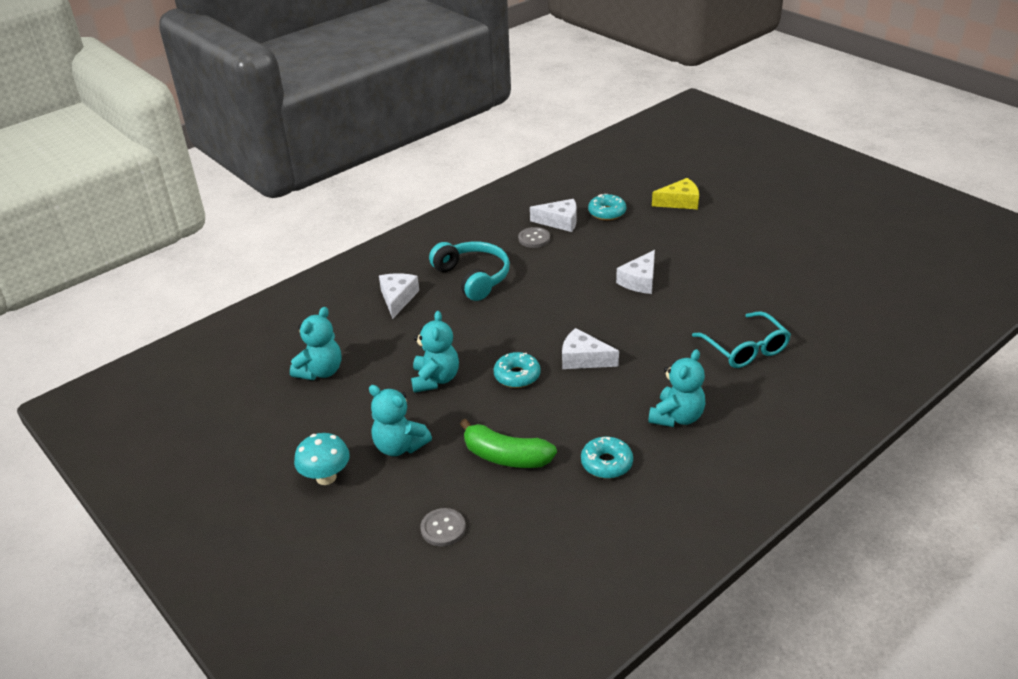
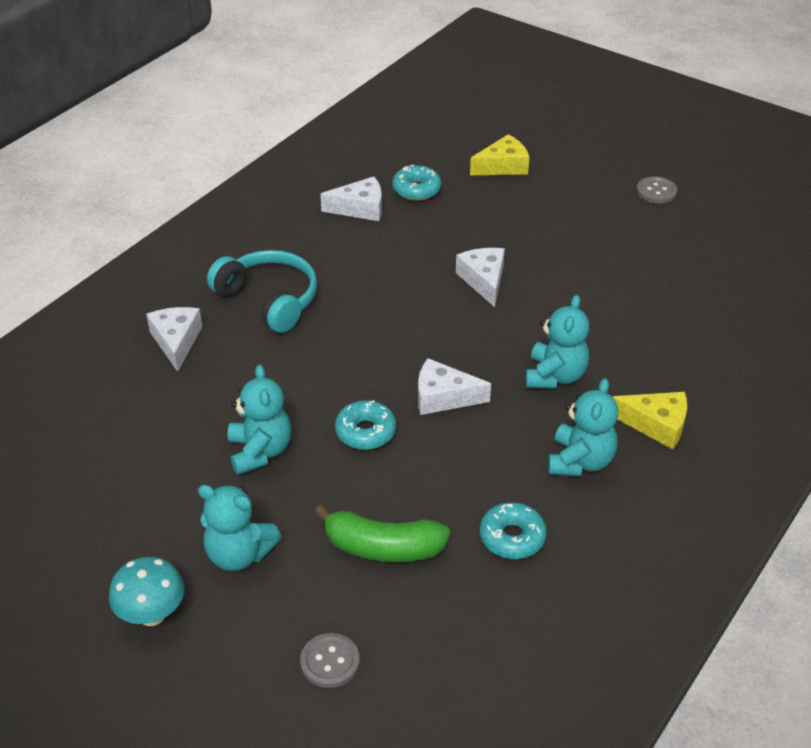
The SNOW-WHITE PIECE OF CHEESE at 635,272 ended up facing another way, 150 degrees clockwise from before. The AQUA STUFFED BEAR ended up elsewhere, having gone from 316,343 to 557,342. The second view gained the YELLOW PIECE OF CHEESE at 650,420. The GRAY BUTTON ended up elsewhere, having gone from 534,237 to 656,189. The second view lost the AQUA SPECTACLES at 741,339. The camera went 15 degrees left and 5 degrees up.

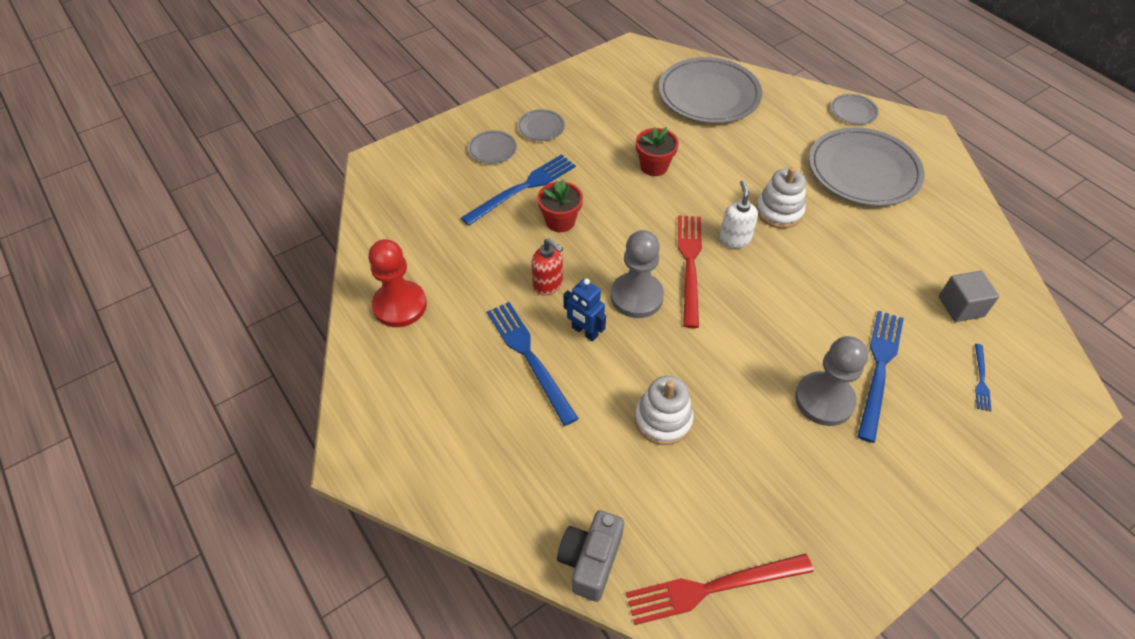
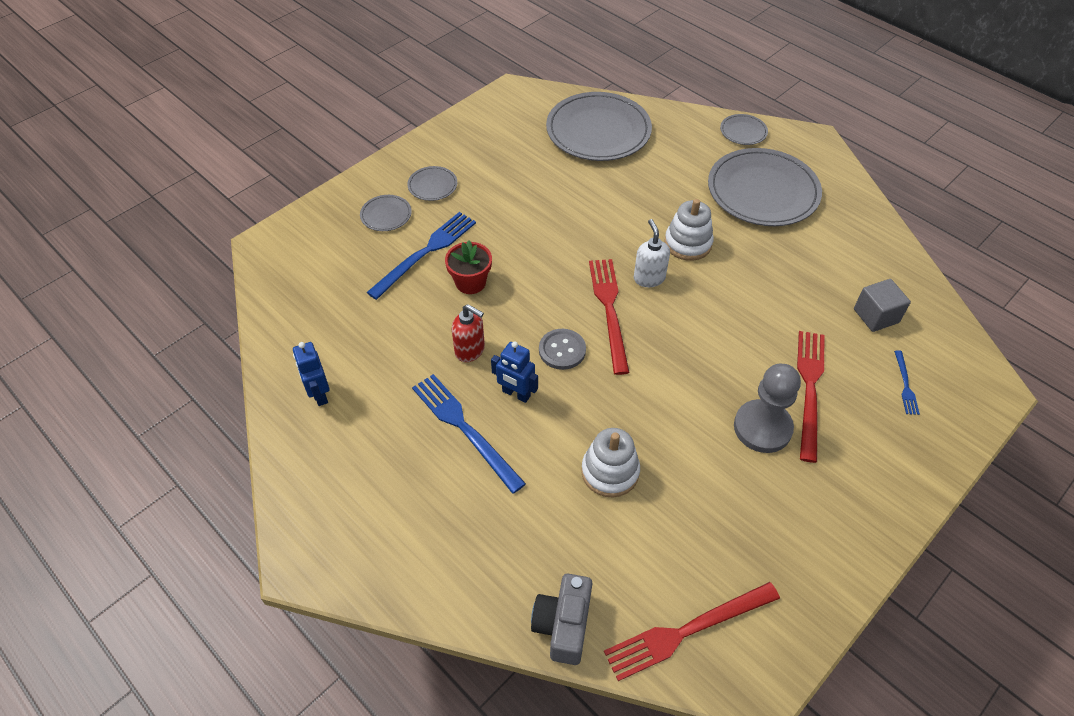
Where the CRIMSON GAME PAWN stood at 397,283, the ROYAL BLUE ROBOT FIGURE came to stand at 311,374. Where the GRAY GAME PAWN stood at 637,274, the GRAY BUTTON came to stand at 562,349. What was the ROYAL BLUE FORK at 880,377 turned into the CRIMSON FORK at 811,397. The second view lost the CRIMSON PLANT POT at 657,151. The camera went 10 degrees left and 0 degrees up.

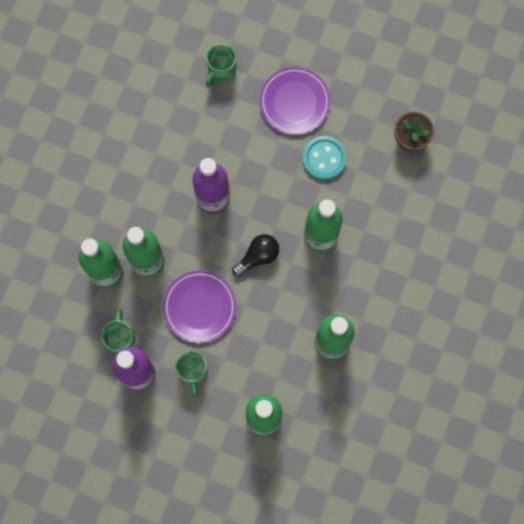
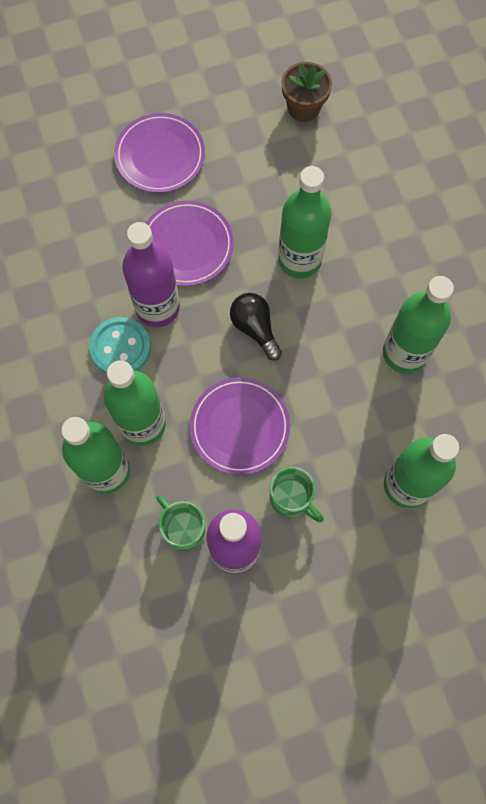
The AQUA BUTTON ended up elsewhere, having gone from 324,158 to 120,345. The second view gained the PURPLE PLATE at 189,243. The BLACK LIGHTBULB at 255,255 ended up facing another way, 45 degrees counterclockwise from before. The second view lost the EMERALD TEA MUG at 221,65. The camera went 40 degrees left and 5 degrees down.

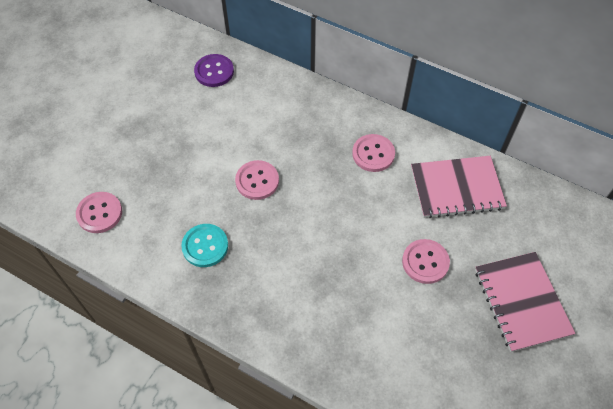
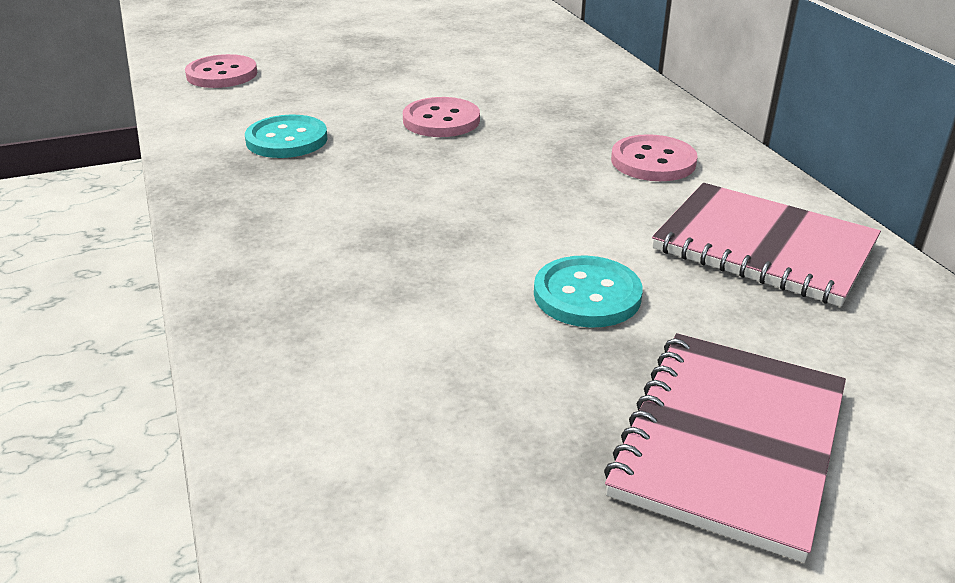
What was the ROSY BUTTON at 426,261 turned into the AQUA BUTTON at 588,291. The second view lost the PURPLE BUTTON at 214,70. The camera went 40 degrees right and 25 degrees down.

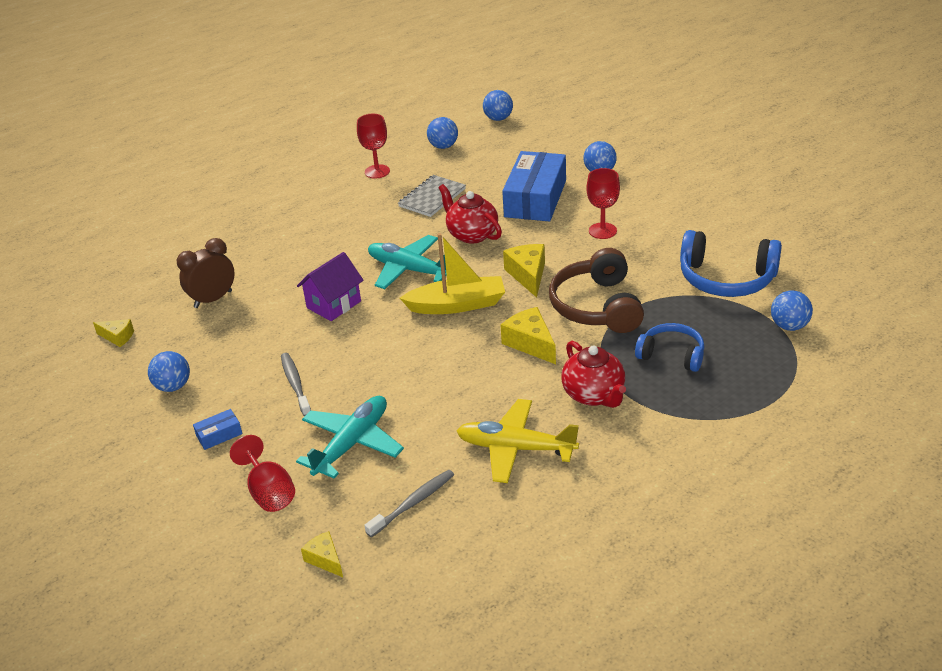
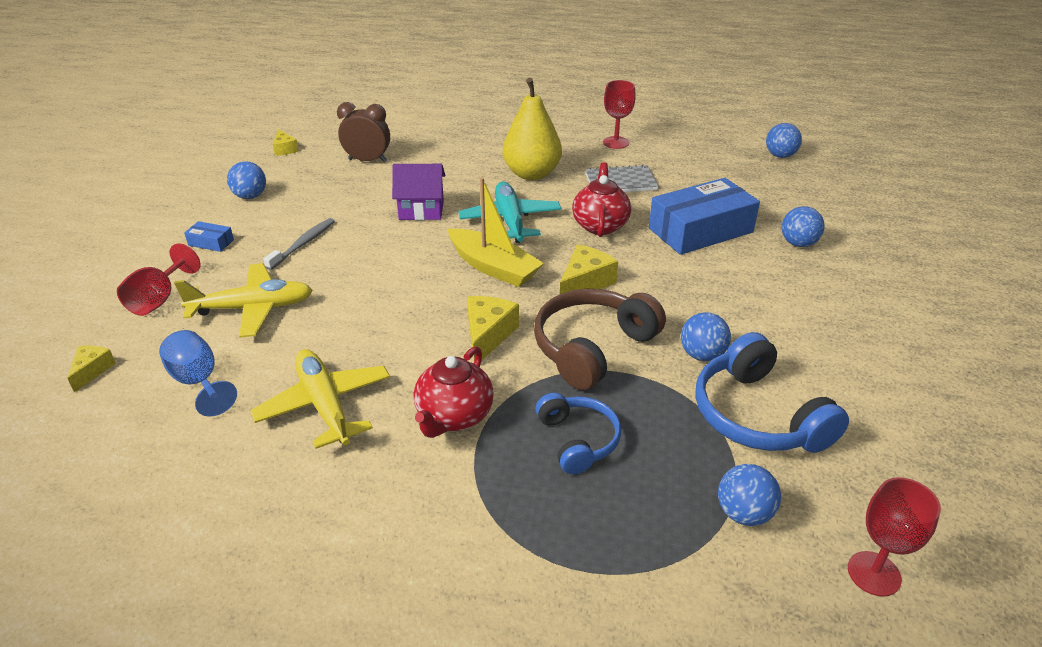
Where the GRAY DENTAL BRUSH stood at 409,503, the ROYAL BLUE WINE GLASS came to stand at 198,373. What was the AQUA TOY PLANE at 350,437 turned into the YELLOW TOY PLANE at 243,300. The second view gained the YELLOW PEAR FRUIT at 532,129. The ROYAL BLUE BALL ended up elsewhere, having gone from 442,133 to 706,336. The CRIMSON WINE GLASS ended up elsewhere, having gone from 603,203 to 894,536. The camera went 45 degrees right and 0 degrees up.

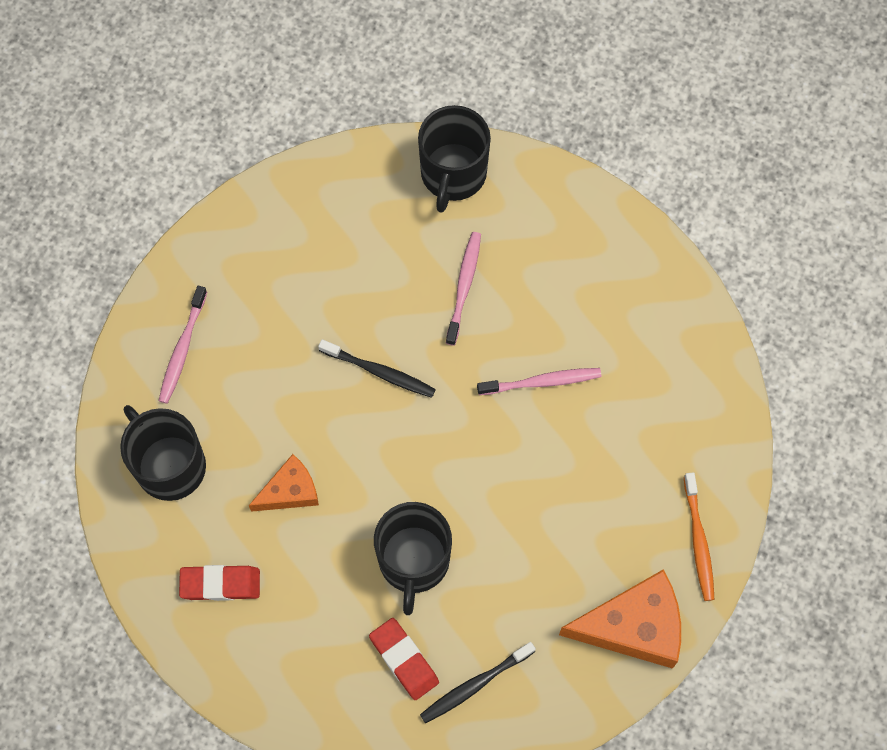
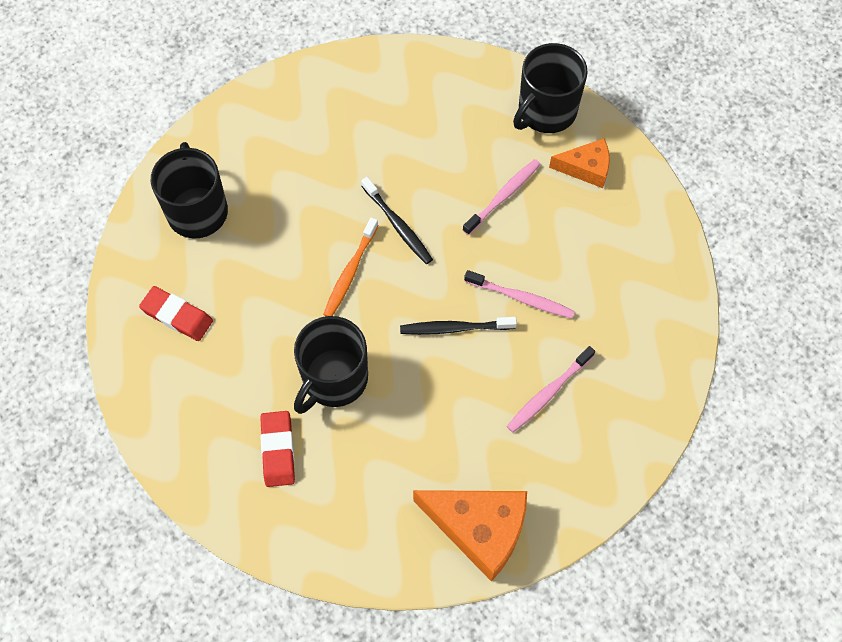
The BRIGHT ORANGE DENTAL BRUSH ended up elsewhere, having gone from 699,536 to 350,267. The BLACK DENTAL BRUSH ended up elsewhere, having gone from 478,683 to 458,326. The ROSY DENTAL BRUSH ended up elsewhere, having gone from 183,345 to 551,389. The BRIGHT ORANGE PIECE OF CHEESE ended up elsewhere, having gone from 284,483 to 579,163. The camera went 30 degrees right and 5 degrees down.

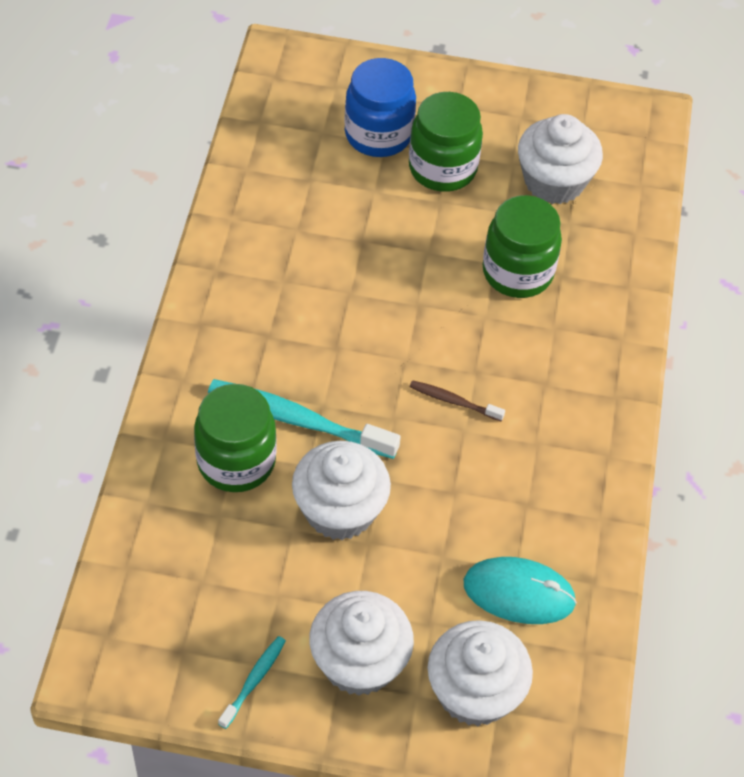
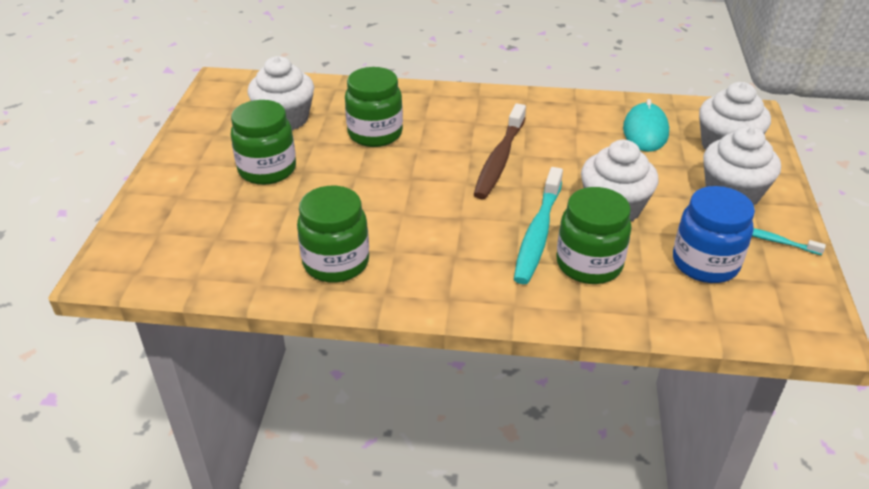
The second view gained the EMERALD PRESERVE JAR at 333,234. The size of the RUSSET DENTAL BRUSH at 457,400 changed by a factor of 2.00. The ROYAL BLUE PRESERVE JAR ended up elsewhere, having gone from 380,107 to 714,234. The camera went 90 degrees left and 15 degrees down.

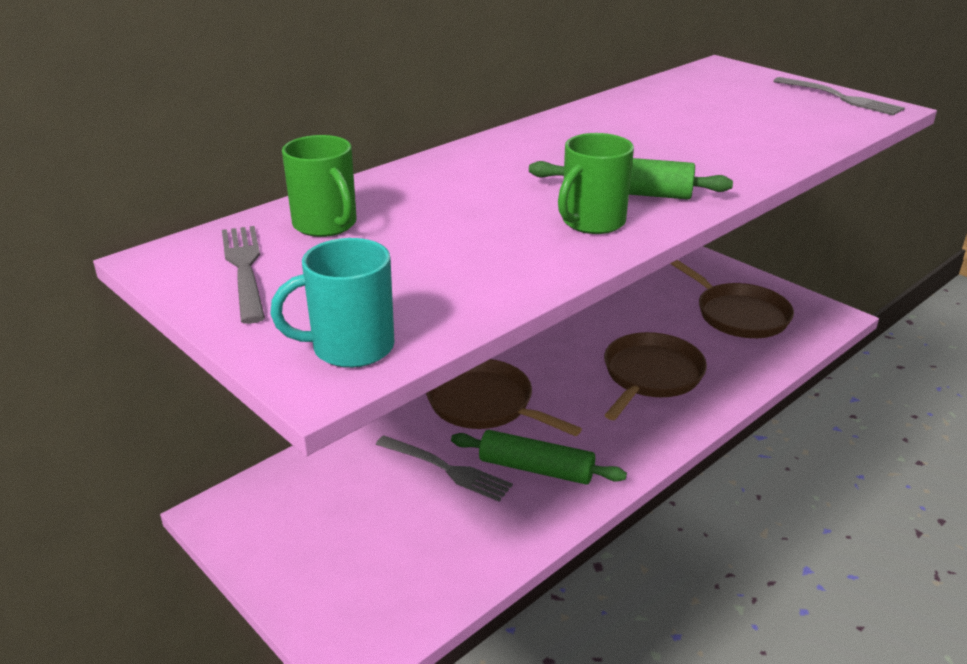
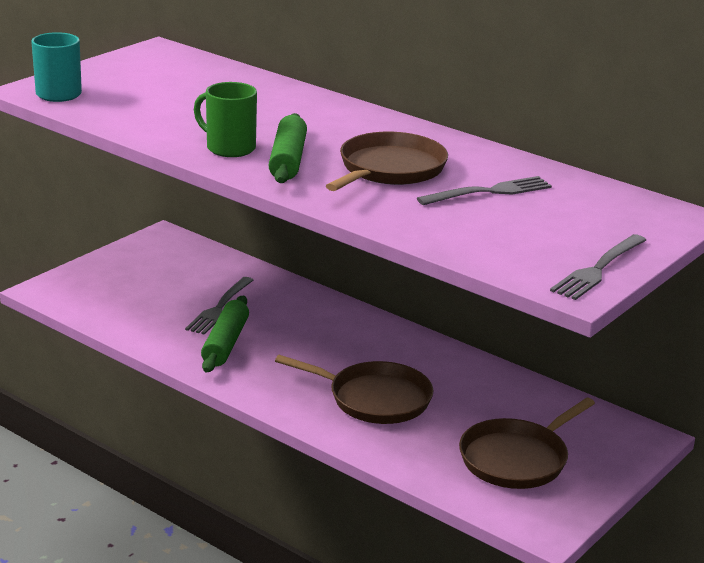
The RUSSET SKILLET ended up elsewhere, having gone from 504,397 to 387,161. The GRAY FORK ended up elsewhere, having gone from 243,275 to 484,190. The second view lost the EMERALD TEA MUG at 319,186. The camera went 80 degrees right and 5 degrees down.

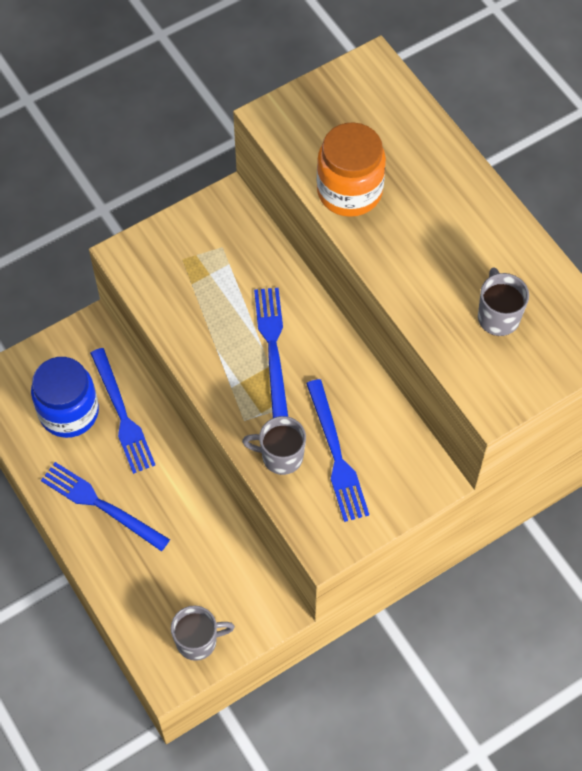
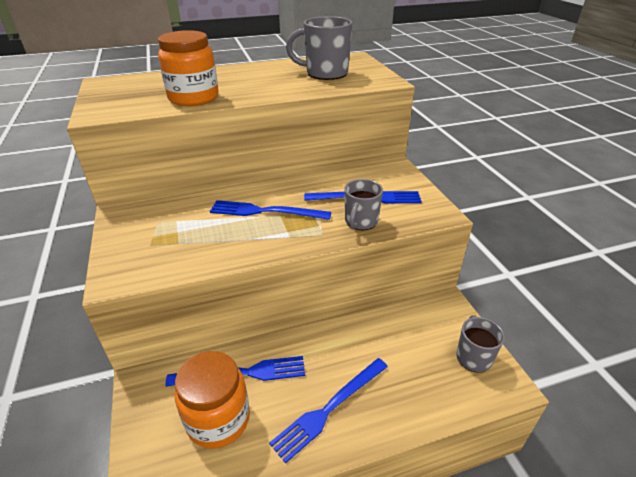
What was the ROYAL BLUE PRESERVE JAR at 65,397 turned into the BRIGHT ORANGE PRESERVE JAR at 212,400. The size of the GRAY TEA MUG at 503,301 changed by a factor of 1.50. The camera went 75 degrees left and 25 degrees down.

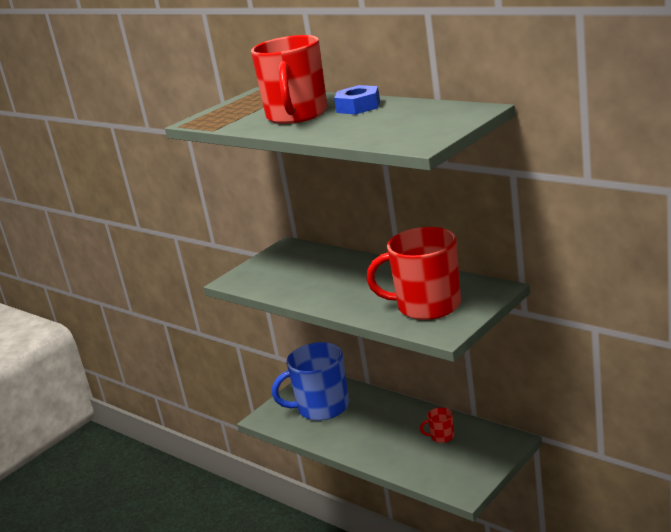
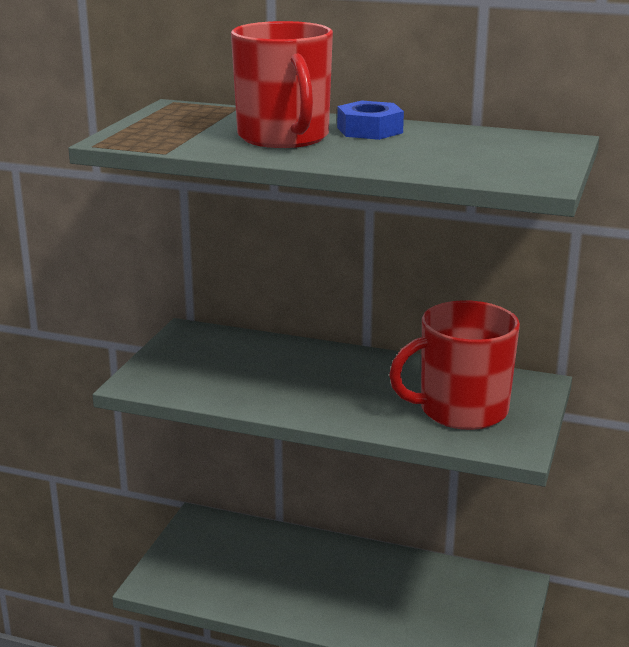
The second view lost the ROYAL BLUE TEA MUG at 310,381. The second view lost the CRIMSON TEA MUG at 437,425. The camera went 25 degrees left and 0 degrees up.

